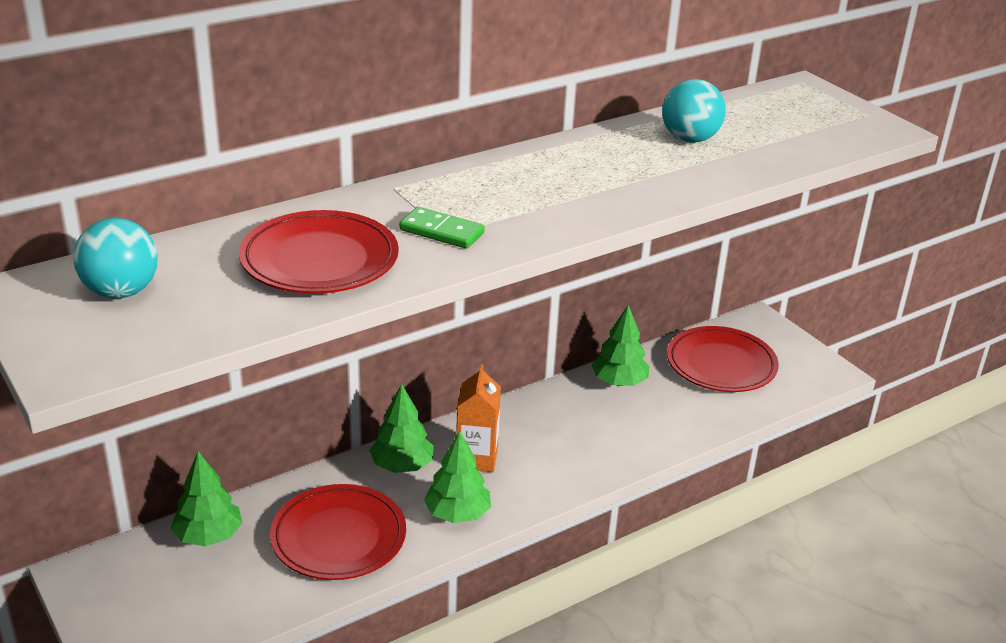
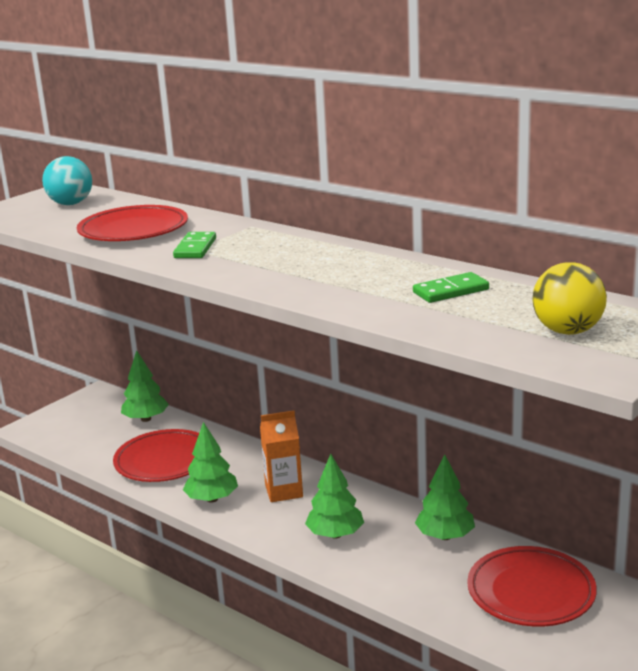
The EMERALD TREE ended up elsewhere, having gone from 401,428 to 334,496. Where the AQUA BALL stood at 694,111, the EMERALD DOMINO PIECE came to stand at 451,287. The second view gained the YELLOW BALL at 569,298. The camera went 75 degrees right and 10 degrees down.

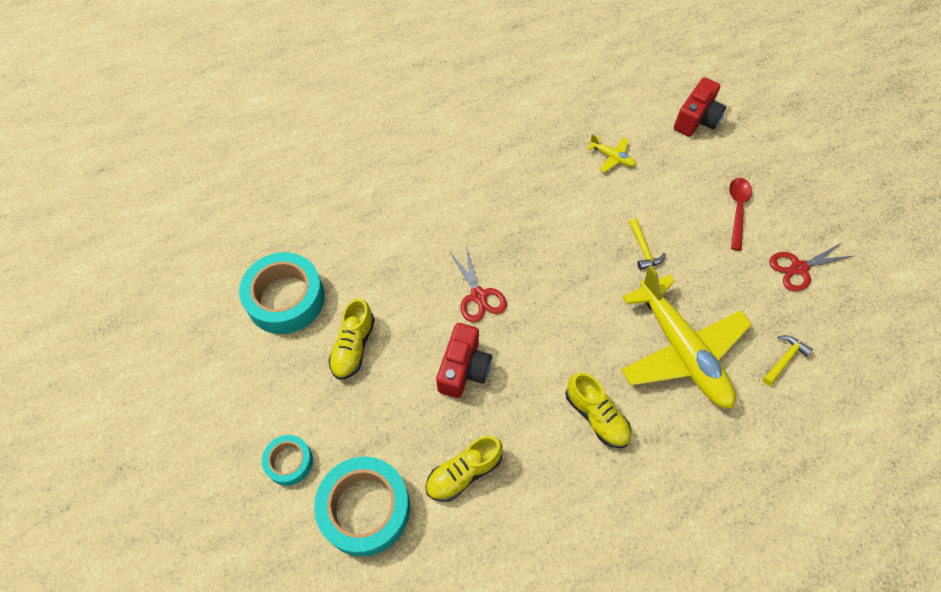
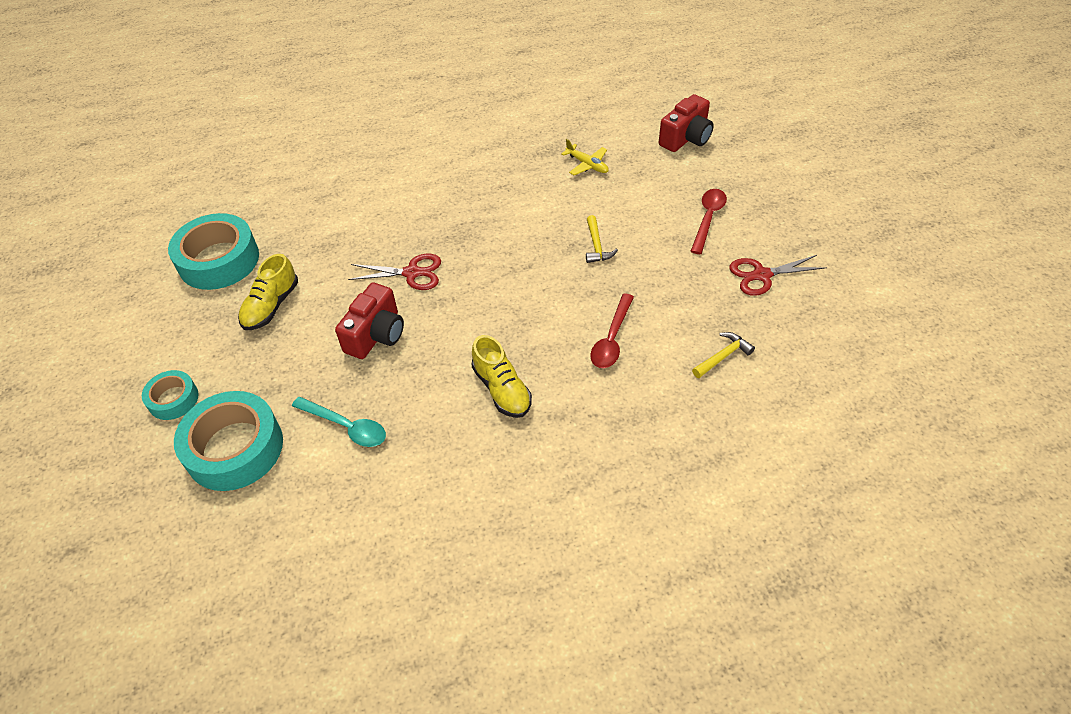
Where the YELLOW SNEAKER stood at 464,469, the AQUA SPOON came to stand at 339,422. The CRIMSON PAIR OF SCISSORS at 478,284 ended up facing another way, 75 degrees counterclockwise from before. Where the YELLOW TOY PLANE stood at 686,337, the CRIMSON SPOON came to stand at 612,331. The camera went 10 degrees right and 10 degrees down.

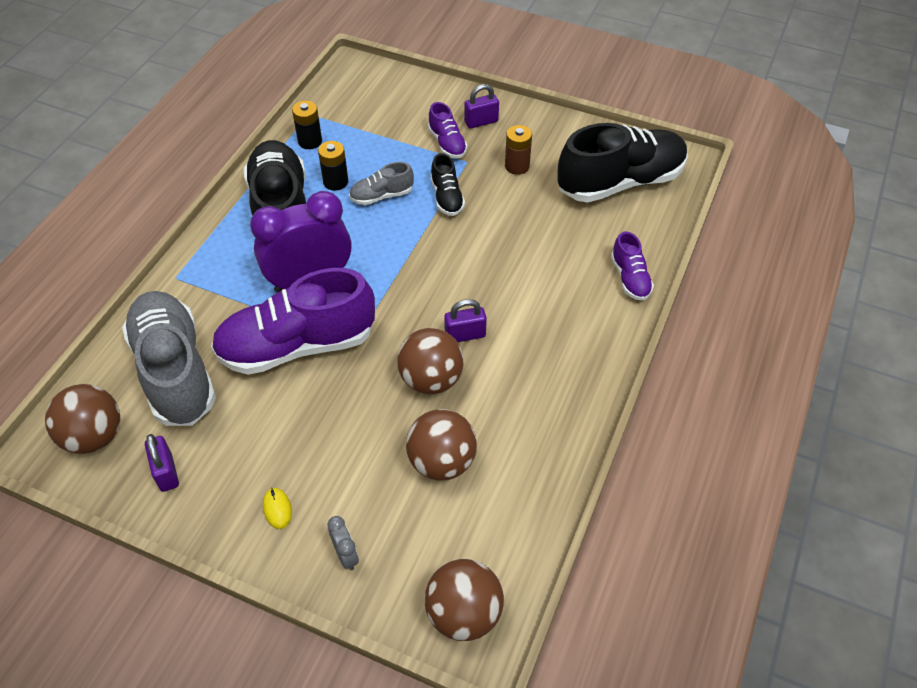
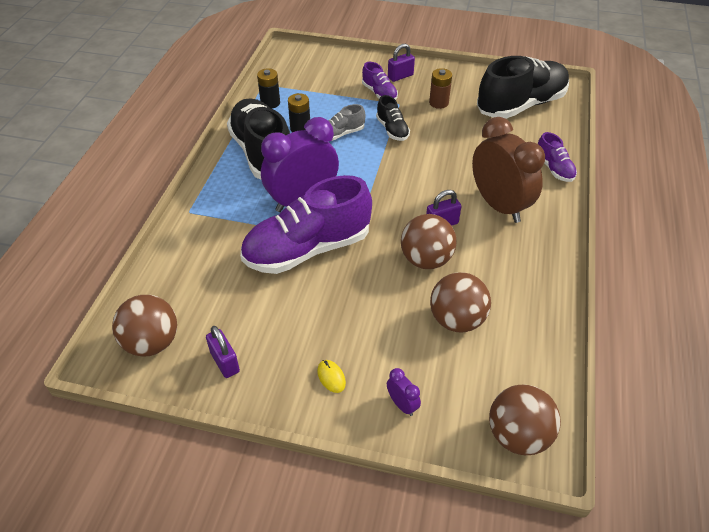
What was the GRAY BEDSIDE CLOCK at 343,543 turned into the PURPLE BEDSIDE CLOCK at 404,392. The second view gained the RUSSET BEDSIDE CLOCK at 508,170. The second view lost the GRAY SNEAKER at 169,358. The camera went 10 degrees left and 5 degrees down.

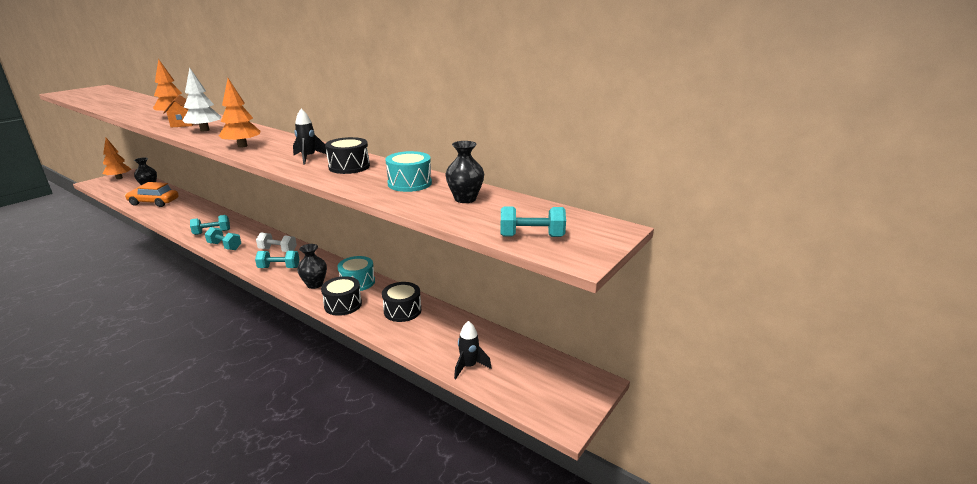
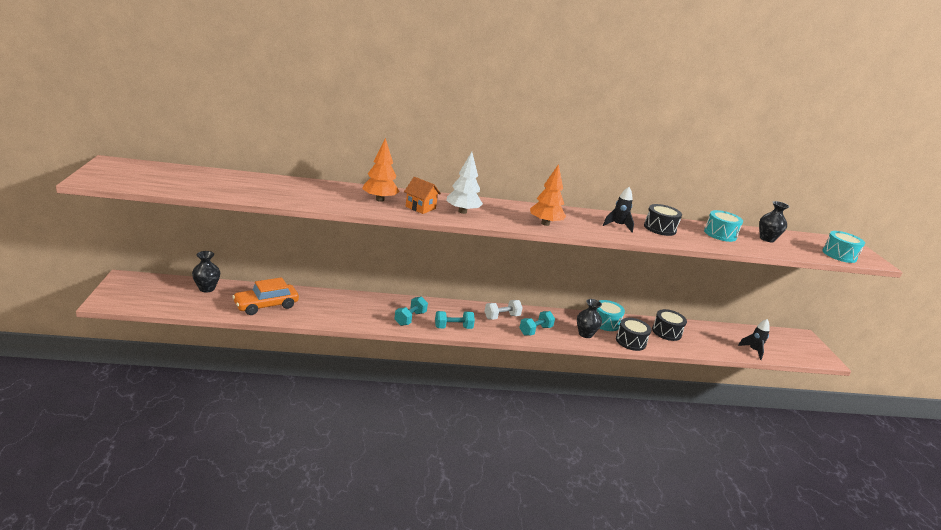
Where the AQUA FREE WEIGHT stood at 533,221, the AQUA SNARE DRUM came to stand at 844,247. The second view lost the BRIGHT ORANGE TREE at 117,158. The camera went 45 degrees left and 0 degrees up.

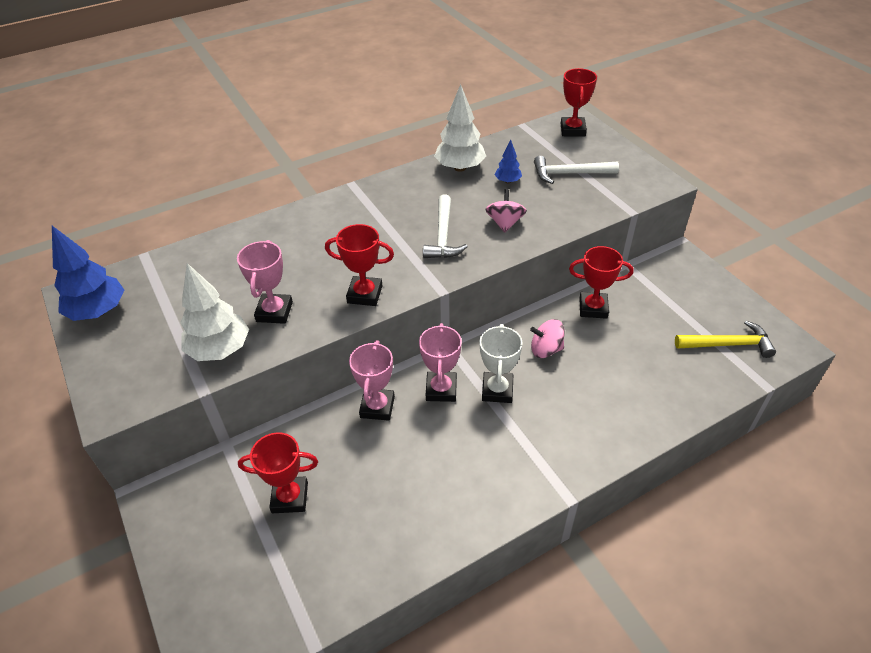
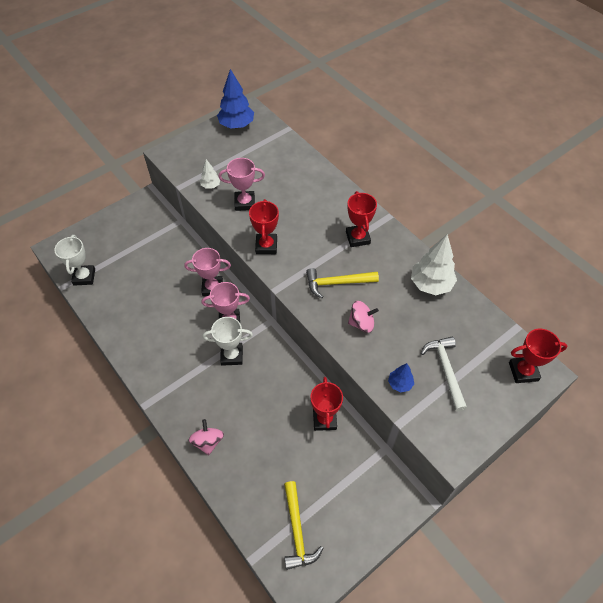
The second view gained the SNOW-WHITE AWARD CUP at 74,260. The ROSY SPINNING TOP ended up elsewhere, having gone from 547,338 to 206,437. The size of the SNOW-WHITE TREE at 214,312 changed by a factor of 0.52. What was the SNOW-WHITE CARPENTER'S HAMMER at 445,226 turned into the YELLOW CARPENTER'S HAMMER at 342,283. The CRIMSON AWARD CUP ended up elsewhere, having gone from 278,472 to 361,219. The ROYAL BLUE TREE ended up elsewhere, having gone from 508,161 to 401,378. The camera went 80 degrees right and 10 degrees up.

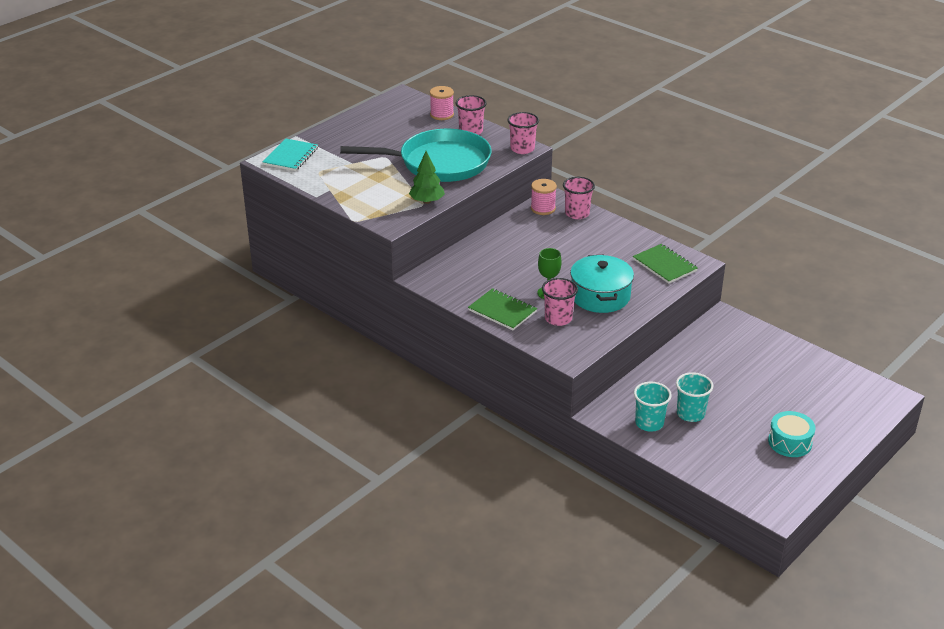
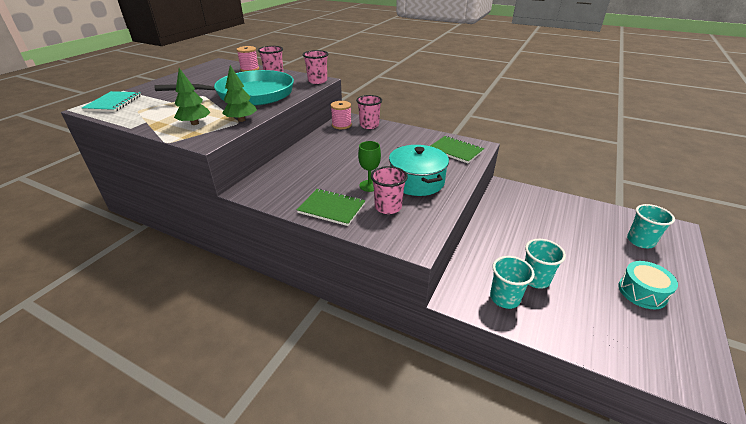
The second view gained the EMERALD TREE at 192,96. The second view gained the AQUA TUMBLER at 651,226. The camera went 15 degrees left and 0 degrees up.

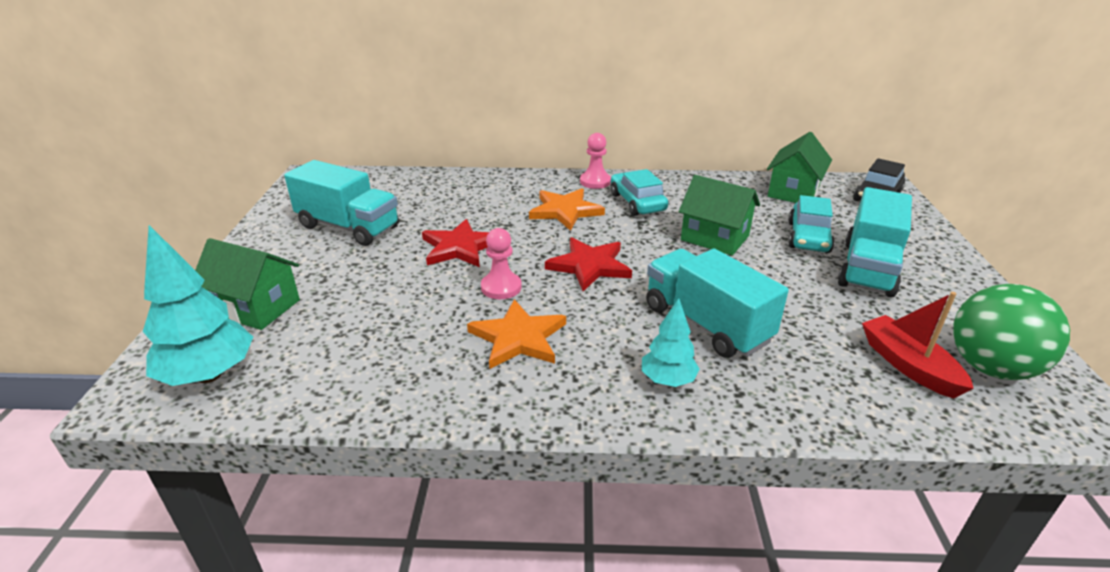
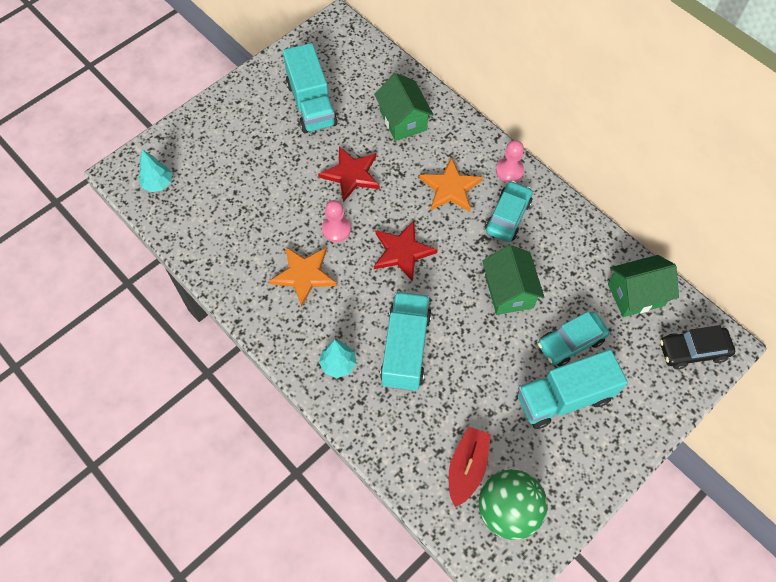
The size of the AQUA TREE at 198,305 changed by a factor of 0.59. The EMERALD HOUSE ended up elsewhere, having gone from 247,284 to 404,107. The camera went 45 degrees right and 30 degrees up.

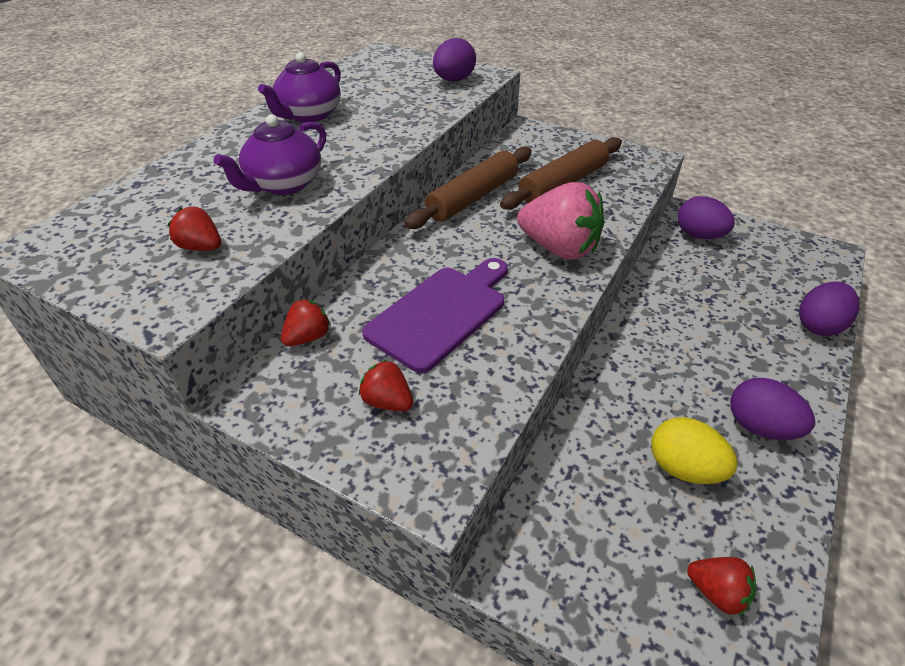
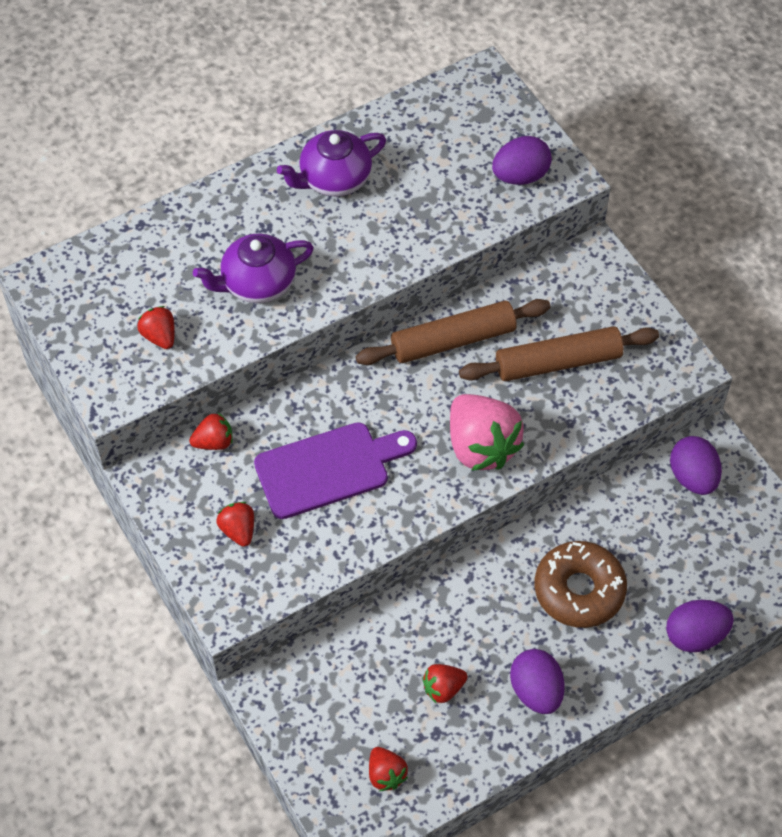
Where the YELLOW EGG SHAPE stood at 694,450, the CRIMSON BERRY came to stand at 444,683. The second view gained the RUSSET DOUGHNUT at 581,584. The camera went 30 degrees right and 15 degrees up.

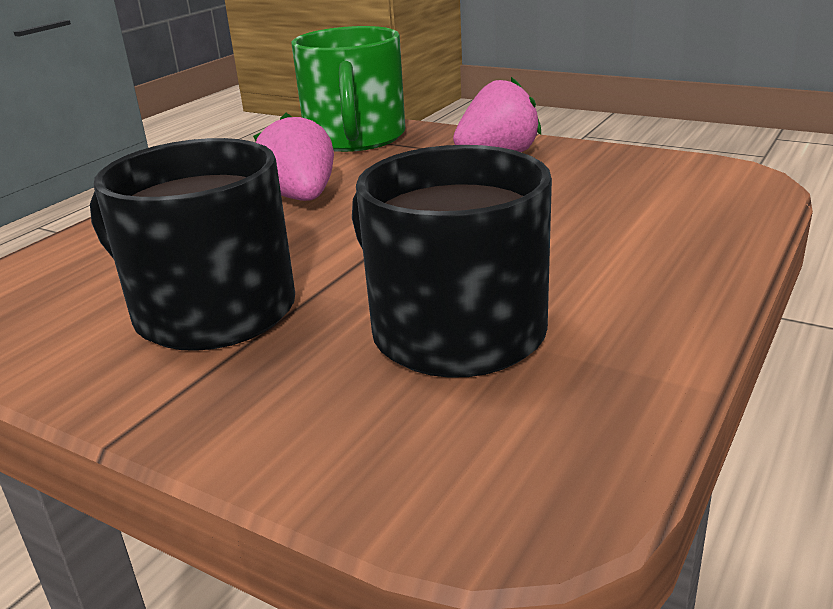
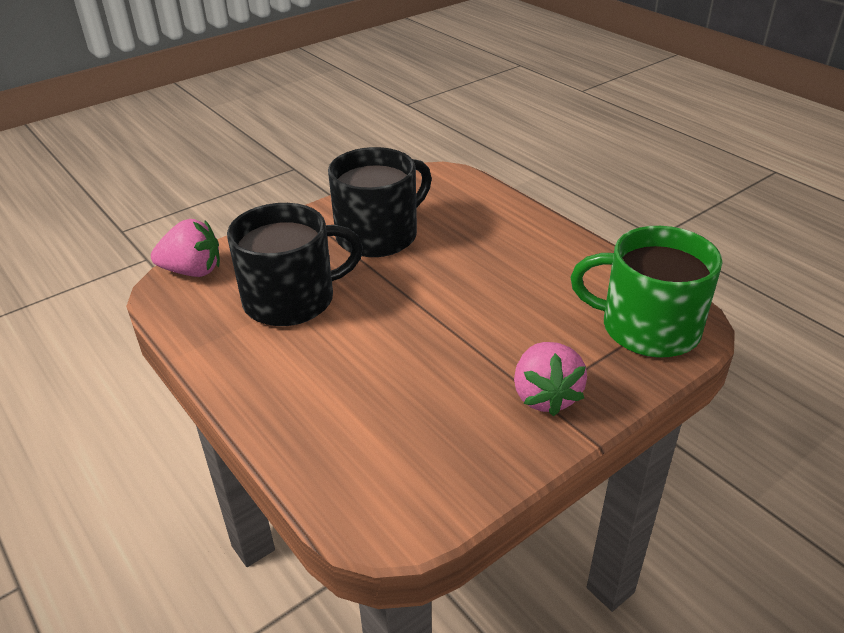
The ROSY BERRY ended up elsewhere, having gone from 293,157 to 185,248. The camera went 110 degrees right and 10 degrees up.

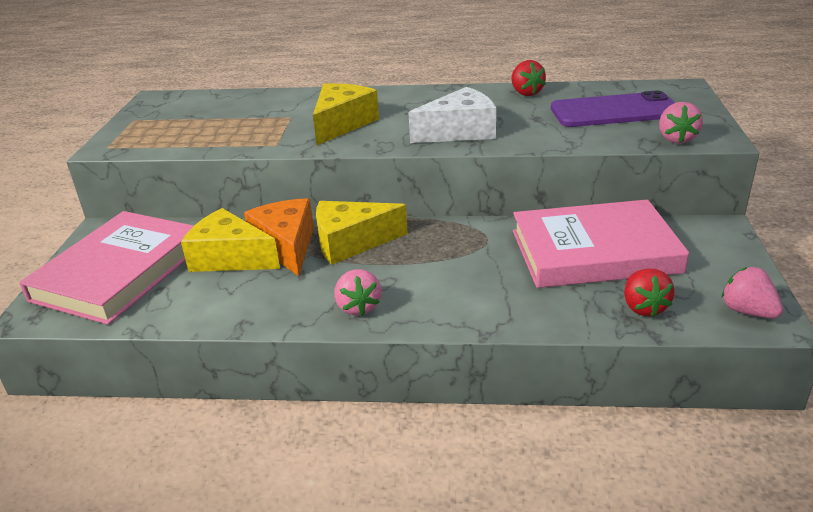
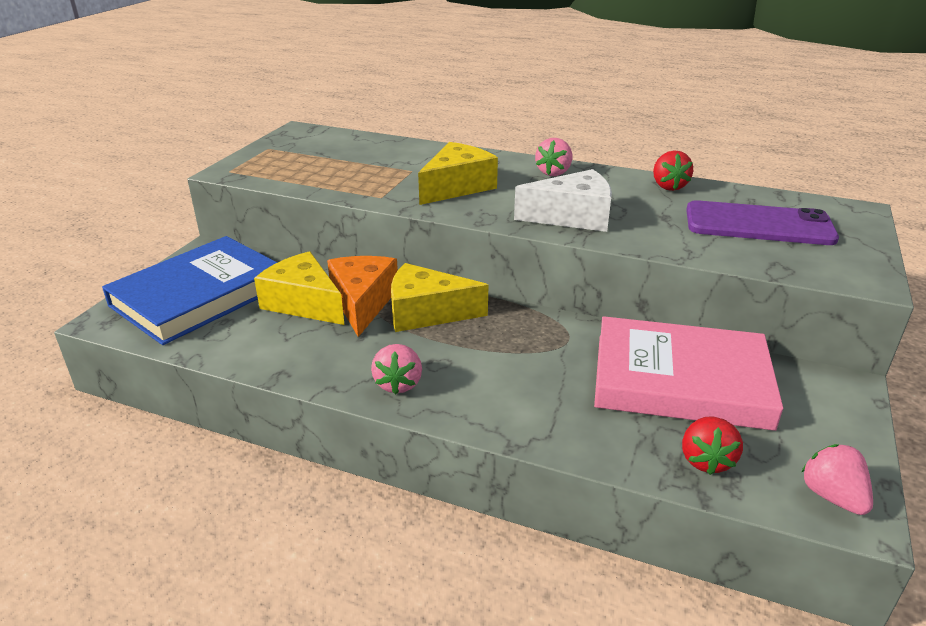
What was the ROSY HARDCOVER at 106,268 turned into the ROYAL BLUE HARDCOVER at 190,290. The ROSY BERRY ended up elsewhere, having gone from 681,123 to 553,157. The camera went 15 degrees right and 0 degrees up.

